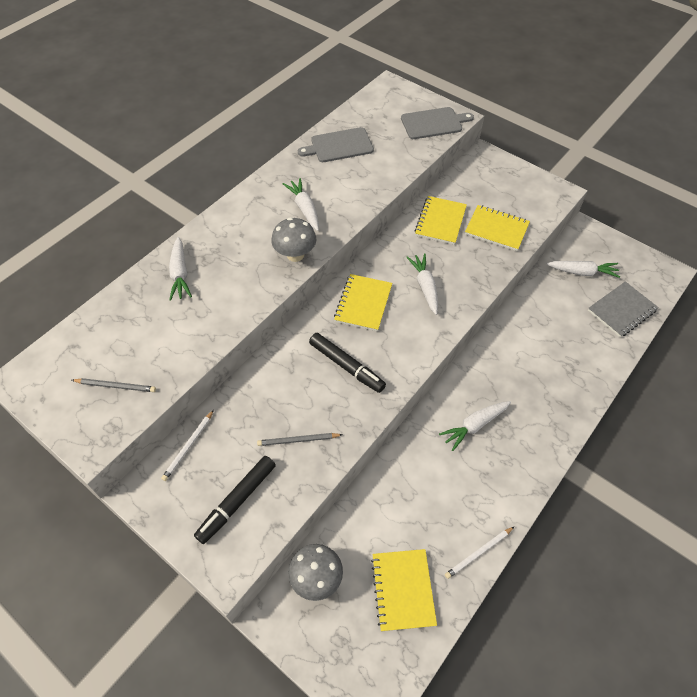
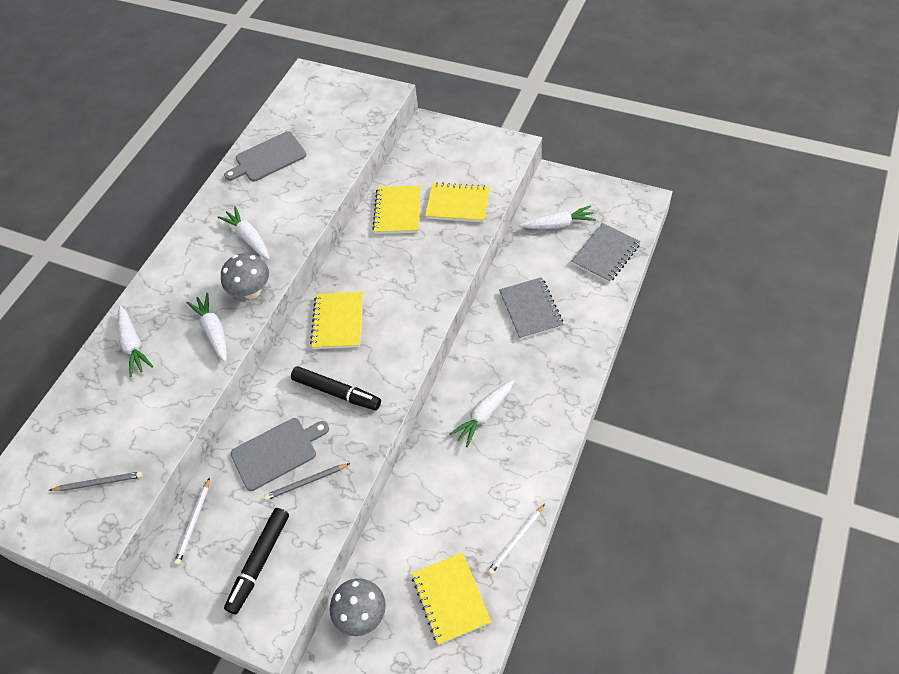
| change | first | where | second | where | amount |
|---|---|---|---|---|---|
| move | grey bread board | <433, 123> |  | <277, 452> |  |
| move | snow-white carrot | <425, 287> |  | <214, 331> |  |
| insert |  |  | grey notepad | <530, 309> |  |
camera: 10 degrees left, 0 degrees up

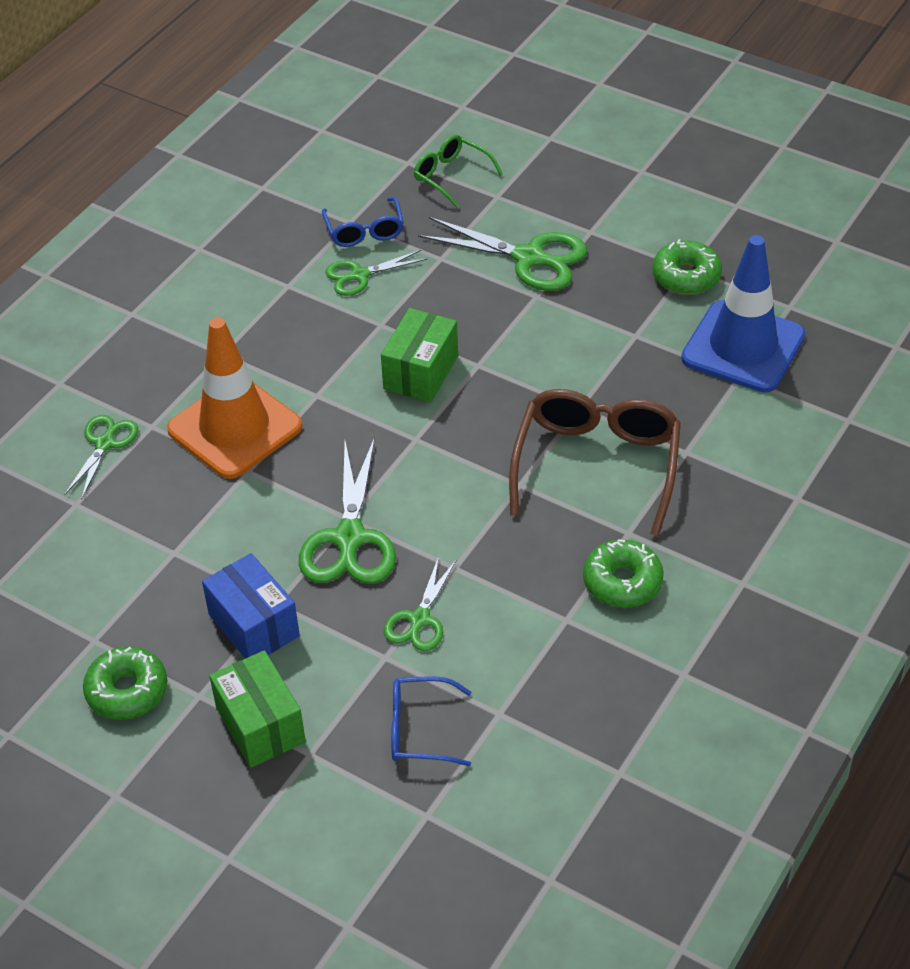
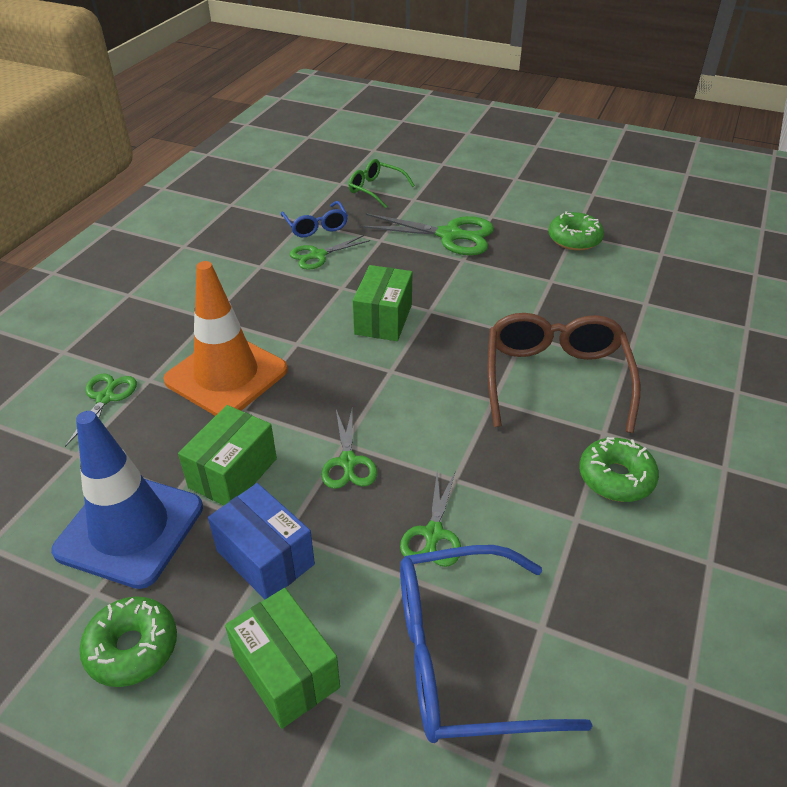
| change | first | where | second | where | amount |
|---|---|---|---|---|---|
| resize | green pair of scissors | <349, 539> |  | <348, 462> | x0.60 |
| resize | cobalt eyeglasses | <419, 729> |  | <462, 656> | x1.84 |
| move | cobalt traffic cone | <743, 347> |  | <130, 529> |  |
| insert |  |  | green box | <233, 473> |  |
camera: 10 degrees left, 5 degrees down

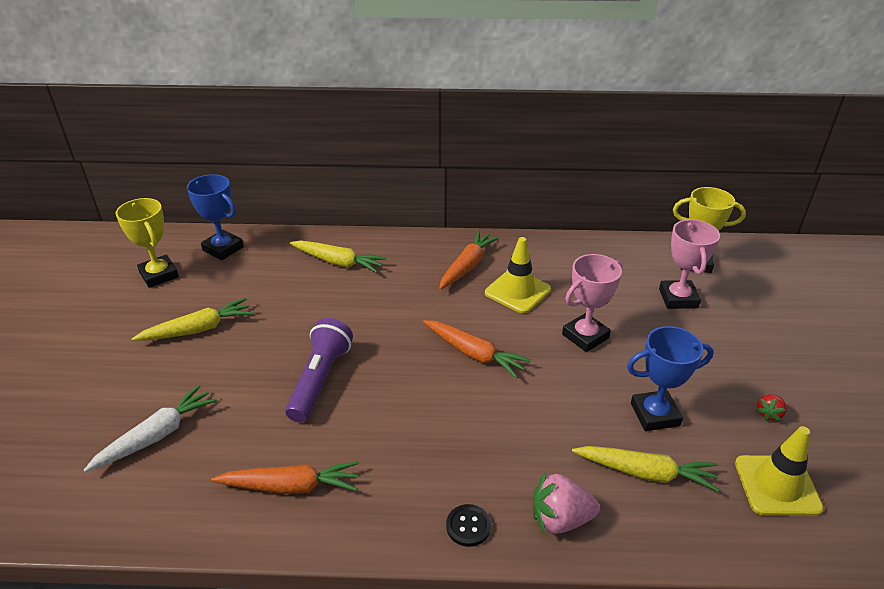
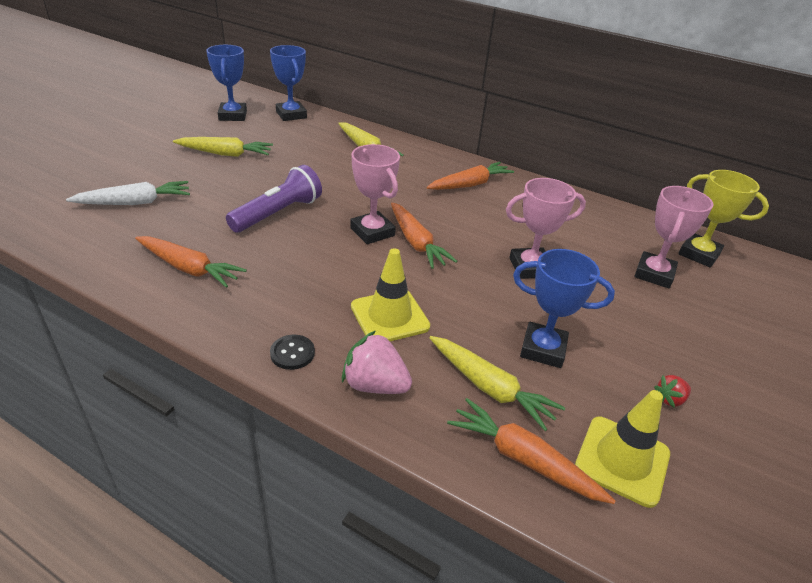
| change | first | where | second | where | amount |
|---|---|---|---|---|---|
| recolor | golden trophy | <159, 275> | cobalt trophy | <233, 115> |  |
| move | golden traffic cone | <517, 291> |  | <389, 316> |  |
| insert |  |  | pink trophy | <372, 232> |  |
| insert |  |  | bright orange carrot | <523, 459> |  |
camera: 25 degrees right, 0 degrees up

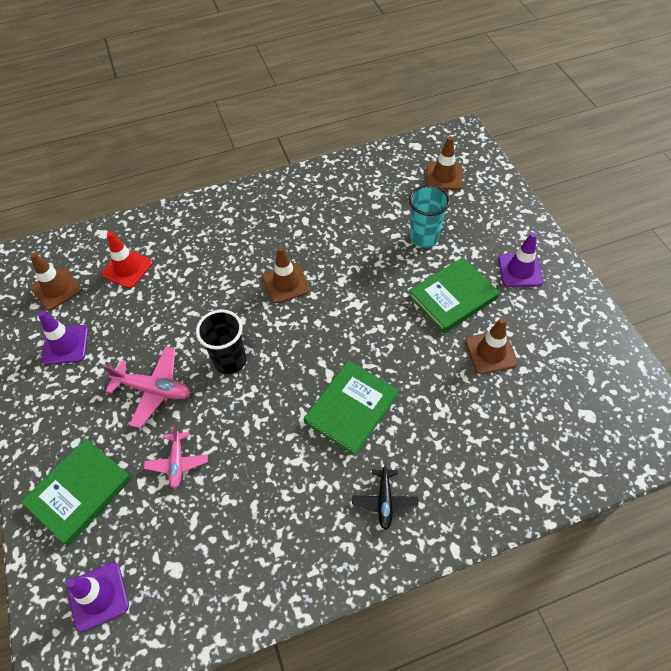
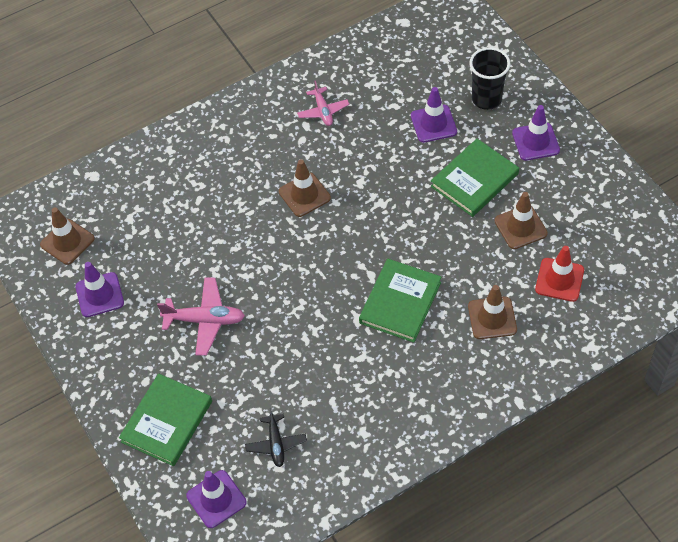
| change | first | where | second | where | amount |
|---|---|---|---|---|---|
| move | scarlet traffic cone | <127, 268> |  | <559, 280> |  |
| move | pink aeroplane | <177, 462> |  | <323, 111> |  |
| move | ebony cup | <230, 361> |  | <486, 99> |  |
| move | ebony aeroplane | <384, 501> |  | <276, 444> |  |
| replace | turquoise cup | <424, 238> | royal purple traffic cone | <433, 124> |  |
| move | russet traffic cone | <444, 176> |  | <492, 318> |  |
camera: 10 degrees left, 0 degrees up

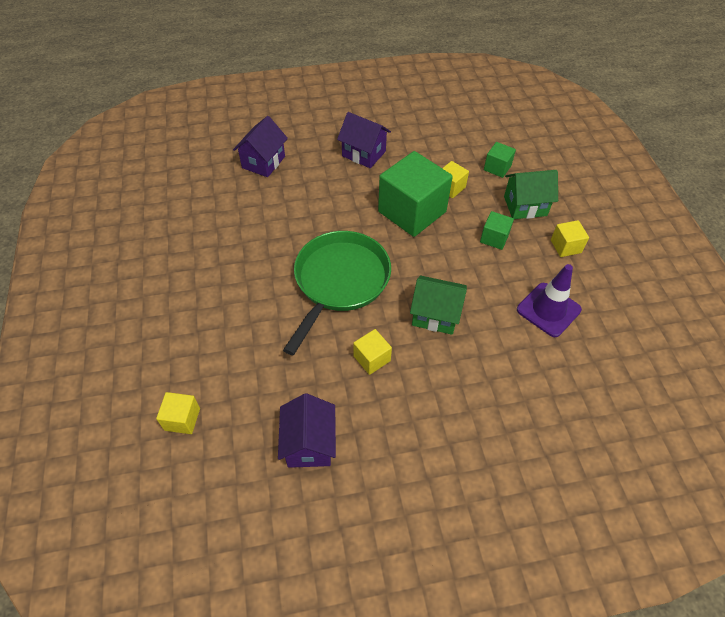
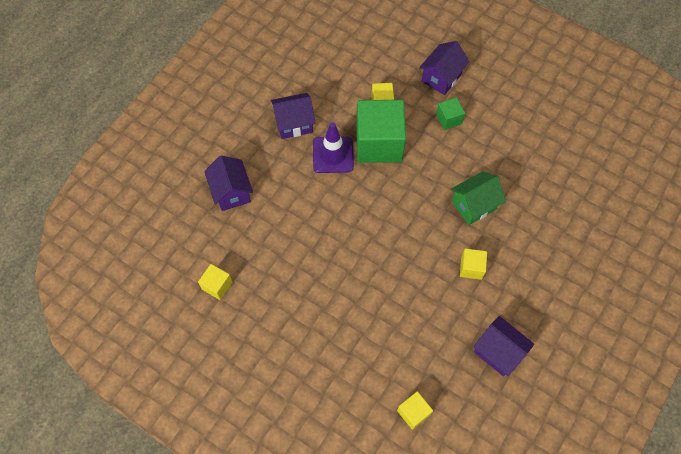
| change | first | where | second | where | amount |
|---|---|---|---|---|---|
| delete | green skillet | <339, 281> |  |  |  |
| delete | green block | <497, 168> |  |  |  |
| recolor | green toy house | <525, 206> | royal purple toy house | <441, 78> |  |
| move | royal purple traffic cone | <548, 310> |  | <333, 155> |  |
| move | golden block | <565, 246> |  | <217, 285> |  |
camera: 45 degrees left, 10 degrees up

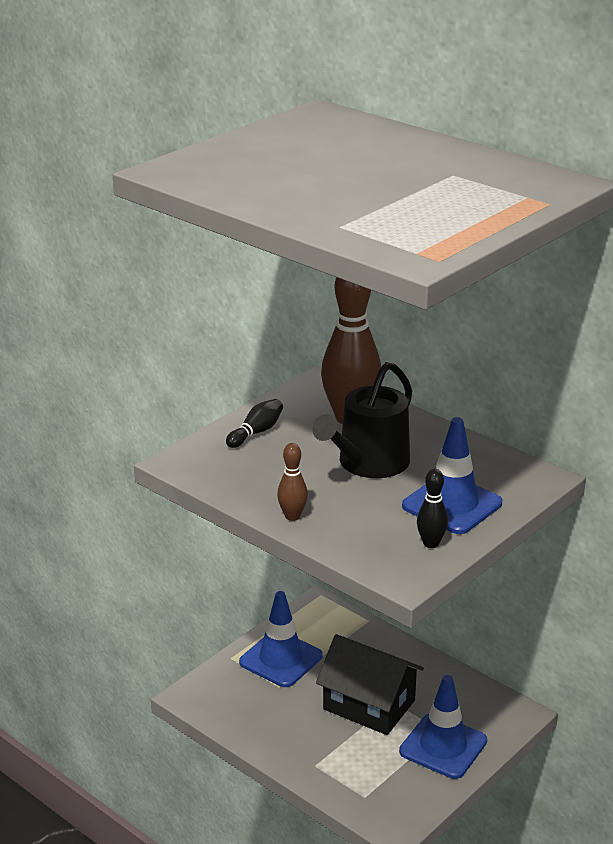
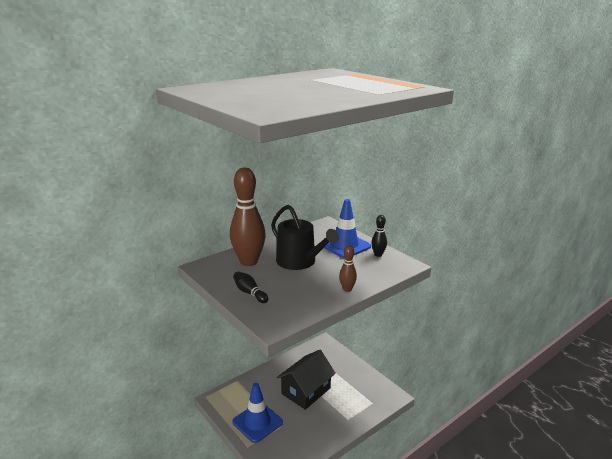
| change | first | where | second | where | amount |
|---|---|---|---|---|---|
| delete | cobalt traffic cone | <443, 746> |  |  |  |
camera: 80 degrees left, 5 degrees down

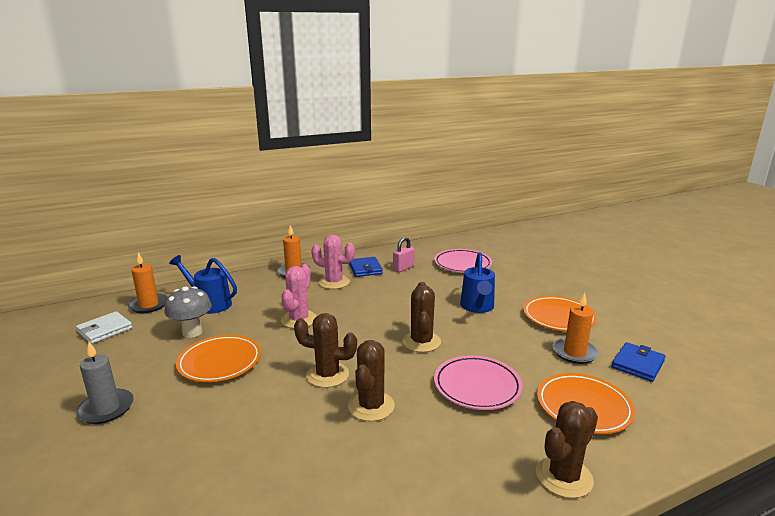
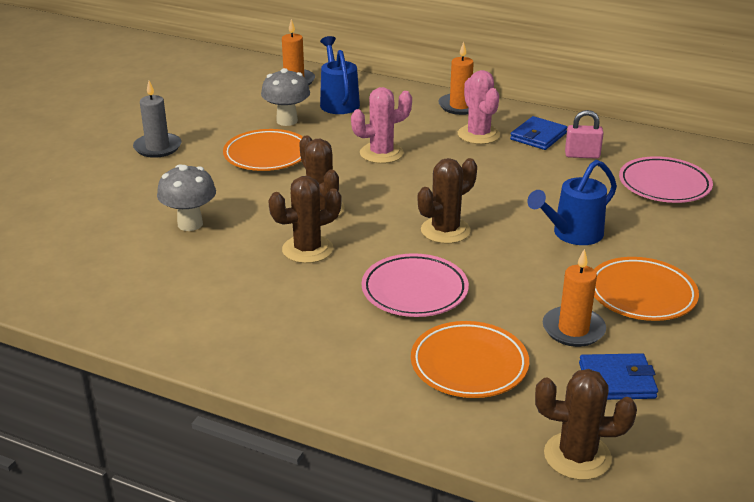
| change | first | where | second | where | amount |
|---|---|---|---|---|---|
| delete | snow-white card wallet | <105, 330> |  |  |  |
| move | russet prickly plant | <564, 476> |  | <577, 456> |  |
| insert |  |  | grey mushroom | <190, 224> |  |
camera: 50 degrees right, 10 degrees up

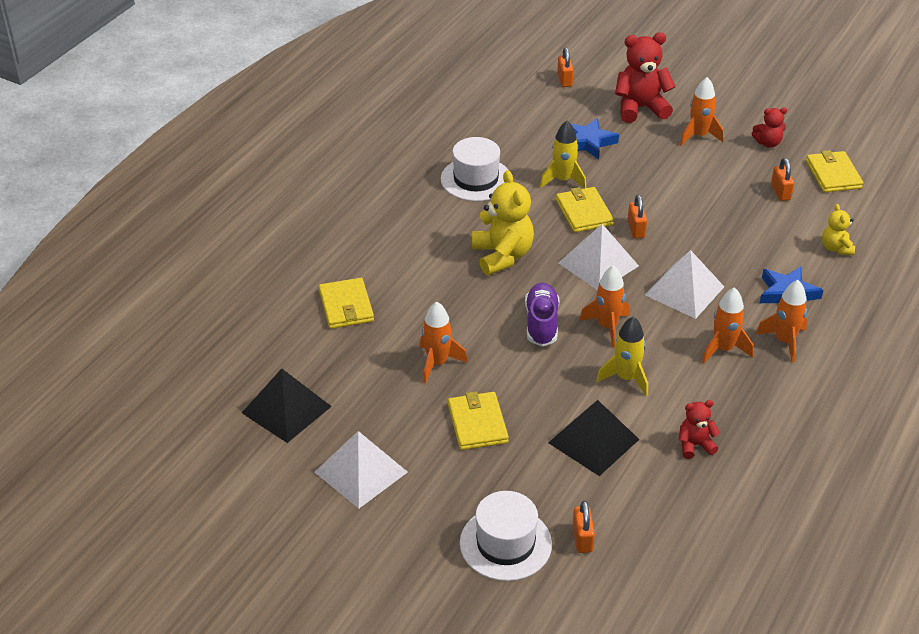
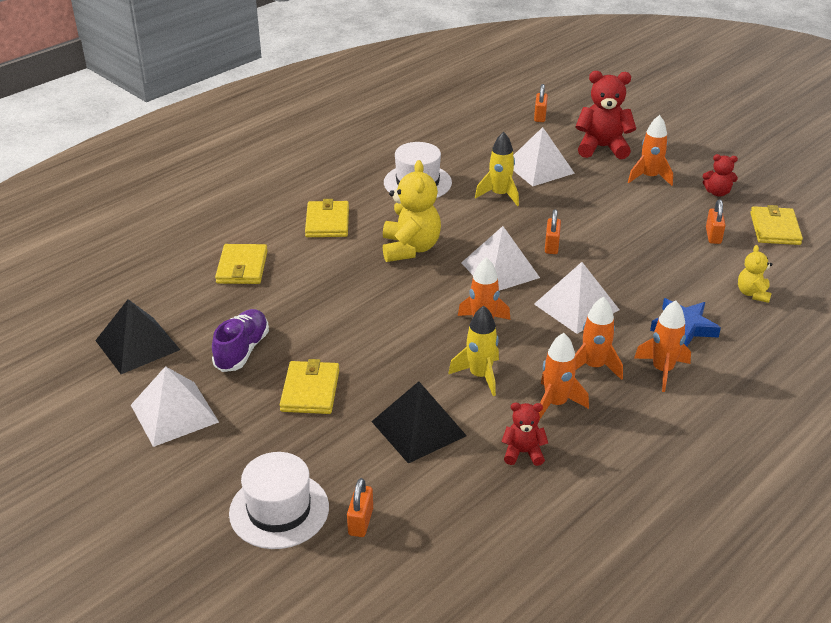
| change | first | where | second | where | amount |
|---|---|---|---|---|---|
| move | bright orange toy rocket | <437, 363> |  | <555, 404> |  |
| move | royal purple lace-up shoe | <541, 323> |  | <242, 351> |  |
| move | golden card wallet | <584, 212> |  | <327, 222> |  |
| replace | cobalt five-pointed star | <588, 142> | snow-white pyramid shape | <539, 168> |  |
camera: 15 degrees right, 5 degrees down

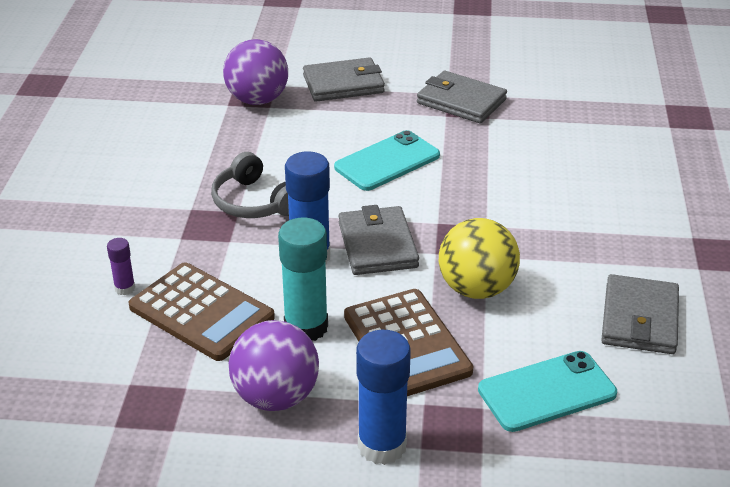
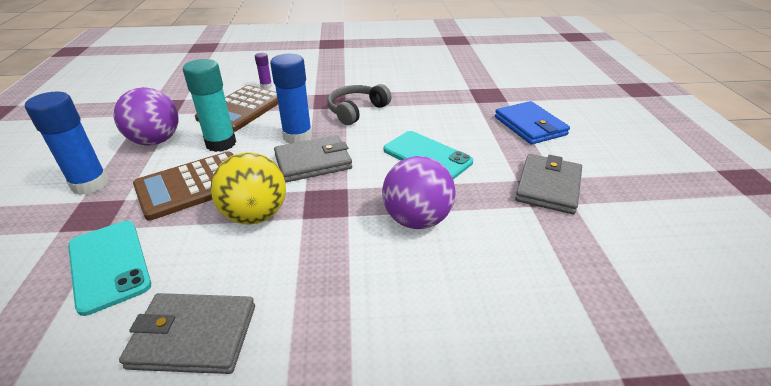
| change | first | where | second | where | amount |
|---|---|---|---|---|---|
| move | royal purple play ball | <257, 100> |  | <417, 219> |  |
| recolor | grey card wallet | <343, 84> | cobalt card wallet | <530, 126> |  |
camera: 80 degrees right, 0 degrees up

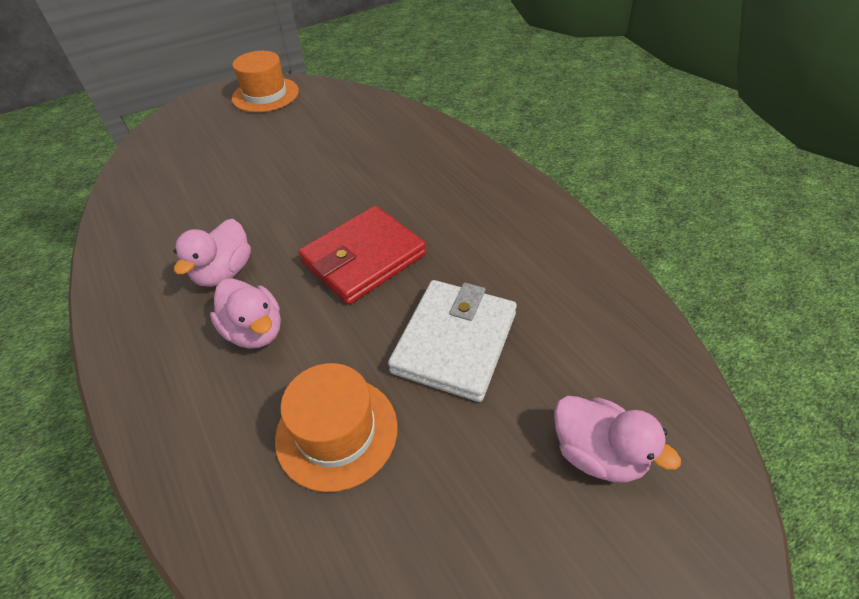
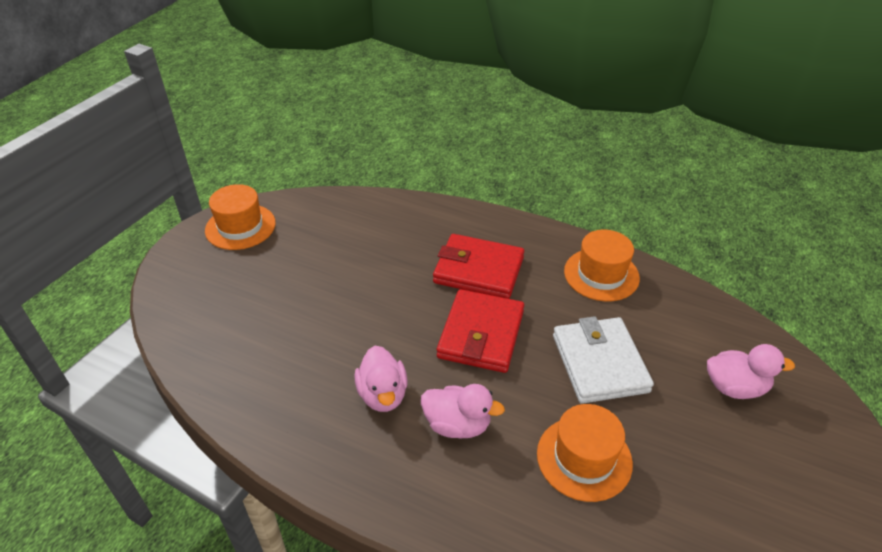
| change | first | where | second | where | amount |
|---|---|---|---|---|---|
| insert |  |  | scarlet card wallet | <478, 270> |  |
| insert |  |  | bright orange tall hat | <601, 274> |  |
camera: 35 degrees left, 5 degrees down

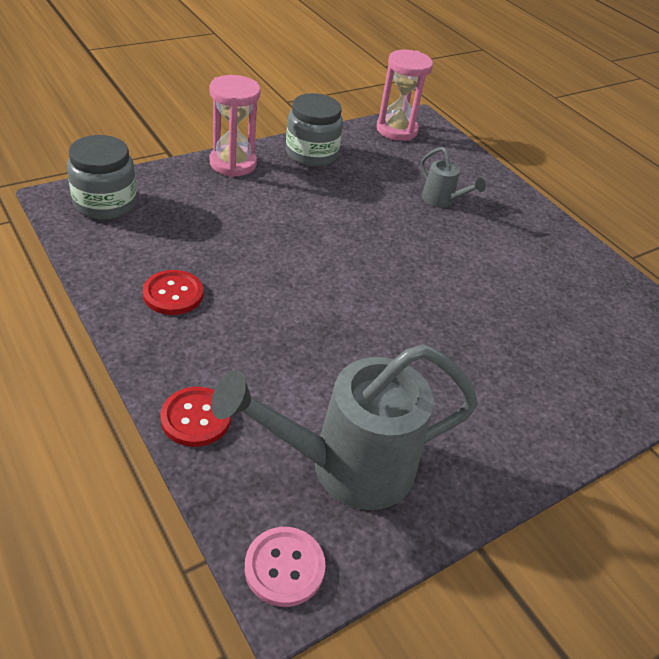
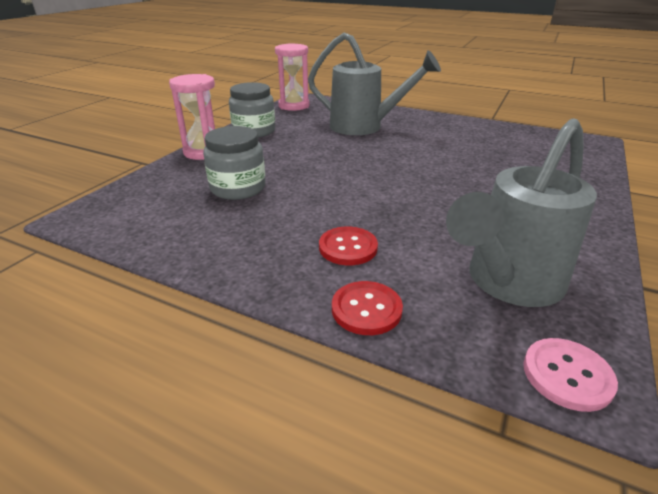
| change | first | where | second | where | amount |
|---|---|---|---|---|---|
| move | grey jar | <105, 203> |  | <238, 188> |  |
| move | scarlet sewing button | <173, 294> |  | <348, 247> |  |
| resize | grey watering pot | <441, 201> |  | <364, 127> | x2.13 |
camera: 25 degrees left, 10 degrees down

